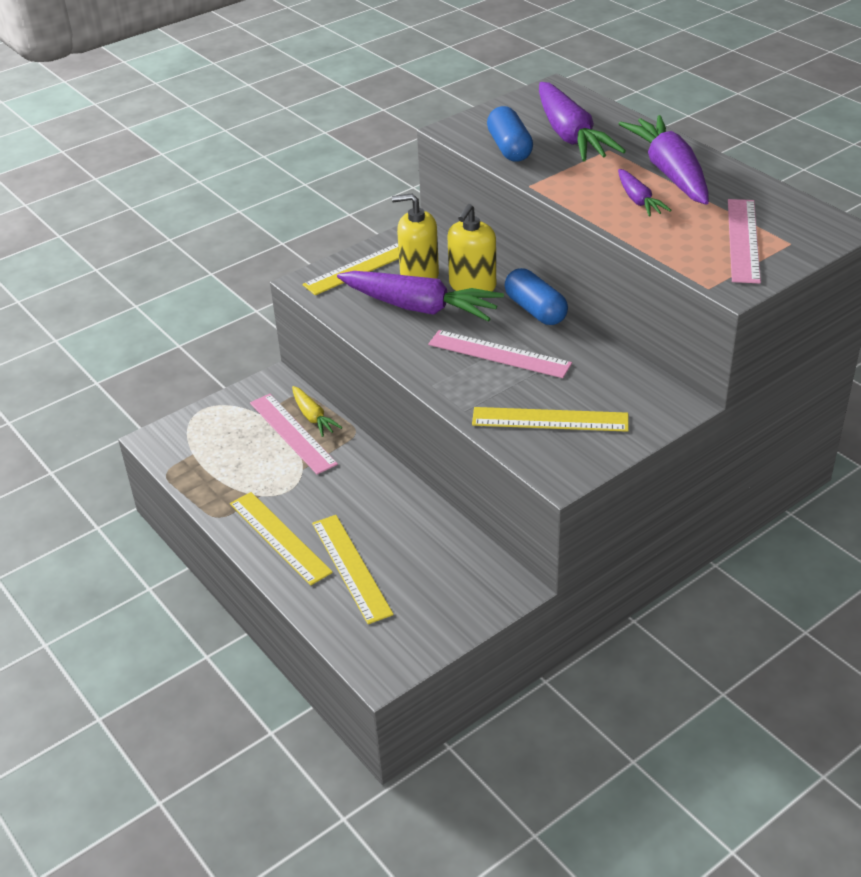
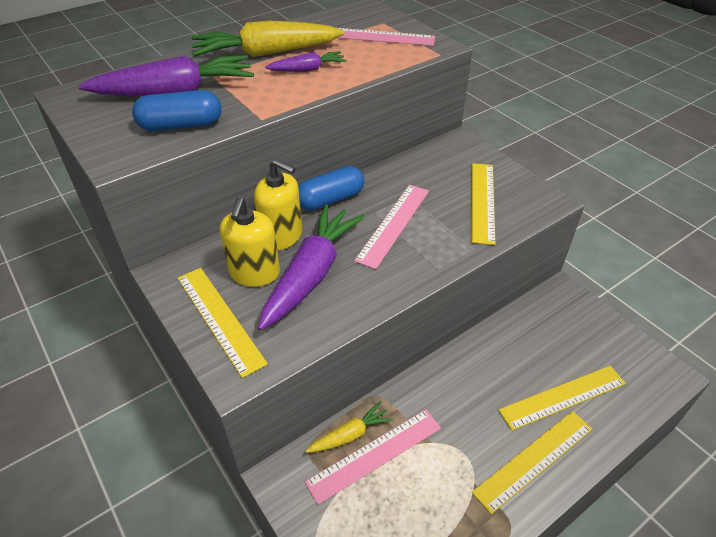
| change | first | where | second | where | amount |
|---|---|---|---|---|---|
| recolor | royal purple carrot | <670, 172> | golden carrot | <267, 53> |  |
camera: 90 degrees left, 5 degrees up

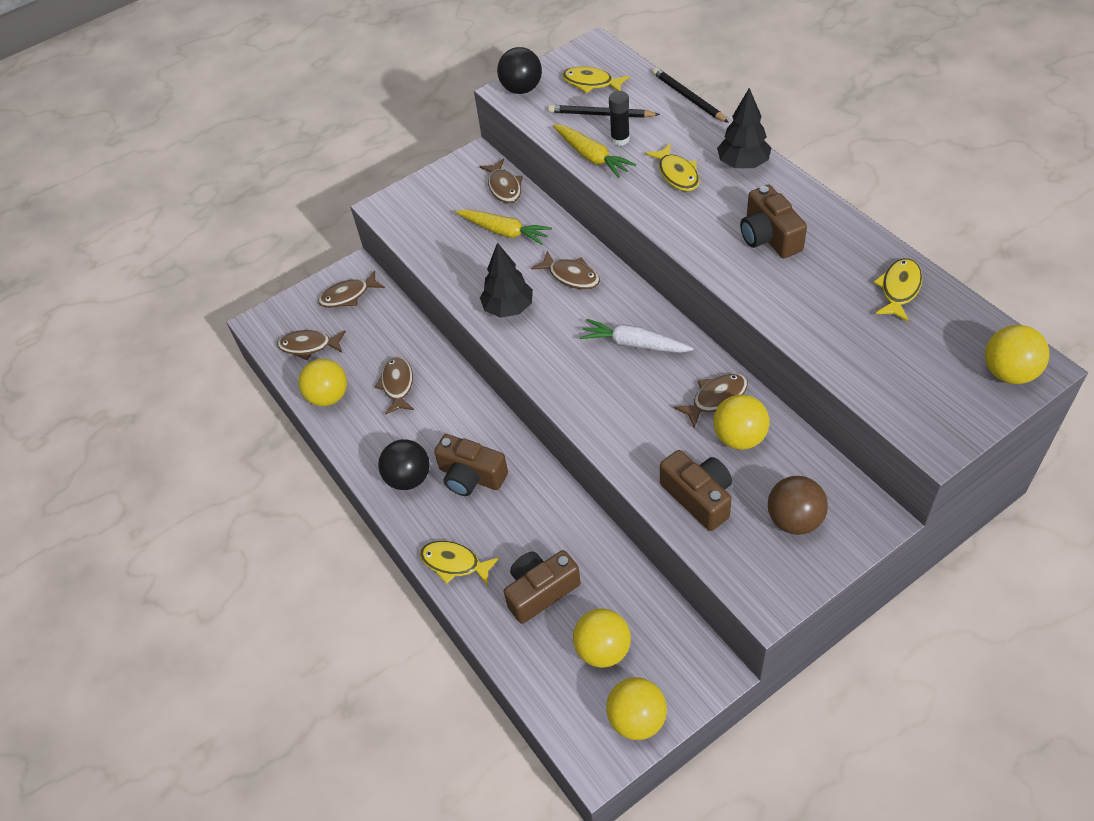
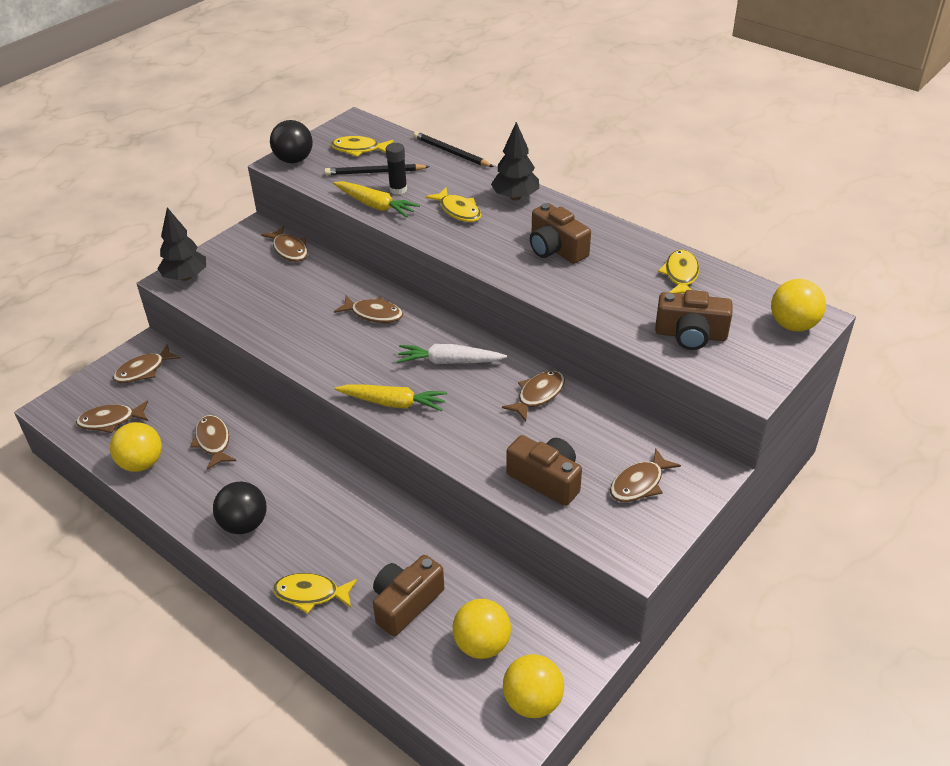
| change | first | where | second | where | amount |
|---|---|---|---|---|---|
| move | russet compact camera | <471, 476> |  | <690, 335> |  |
| move | golden carrot | <504, 231> |  | <393, 403> |  |
| move | ebony tree | <508, 308> |  | <185, 277> |  |
| delete | golden play ball | <739, 437> |  |  |  |
| replace | russet play ball | <794, 520> | russet toy fish | <639, 483> |  |
camera: 20 degrees left, 10 degrees down

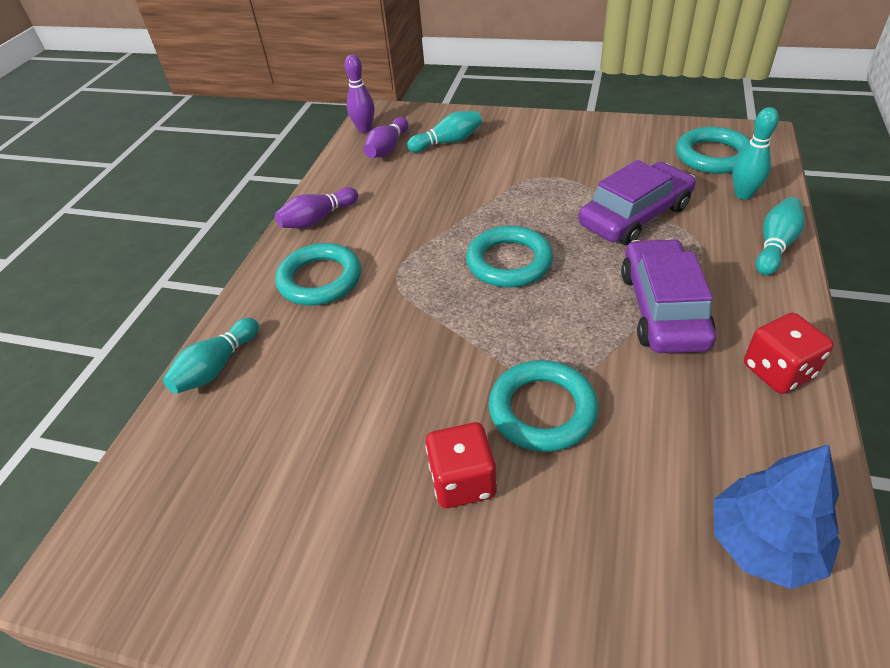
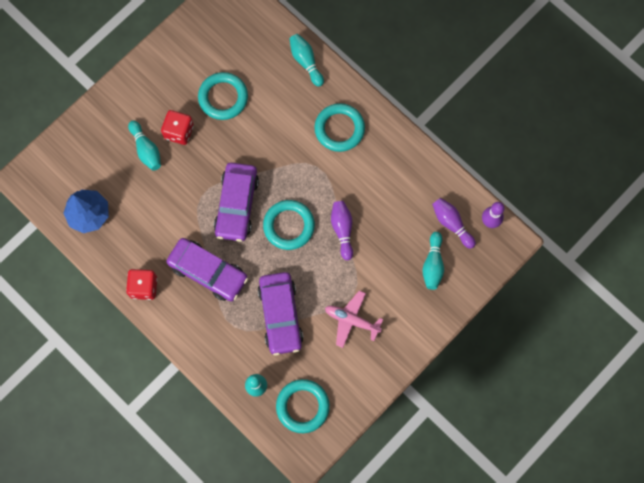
| change | first | where | second | where | amount |
|---|---|---|---|---|---|
| move | royal purple tenpin | <318, 219> |  | <342, 230> |  |
| move | turquoise hoop | <542, 410> |  | <223, 97> |  |
| move | turquoise tenpin | <775, 246> |  | <146, 149> |  |
| insert |  |  | royal purple automobile | <236, 205> |  |
| insert |  |  | pink aeroplane | <352, 320> |  |
camera: 115 degrees right, 30 degrees up

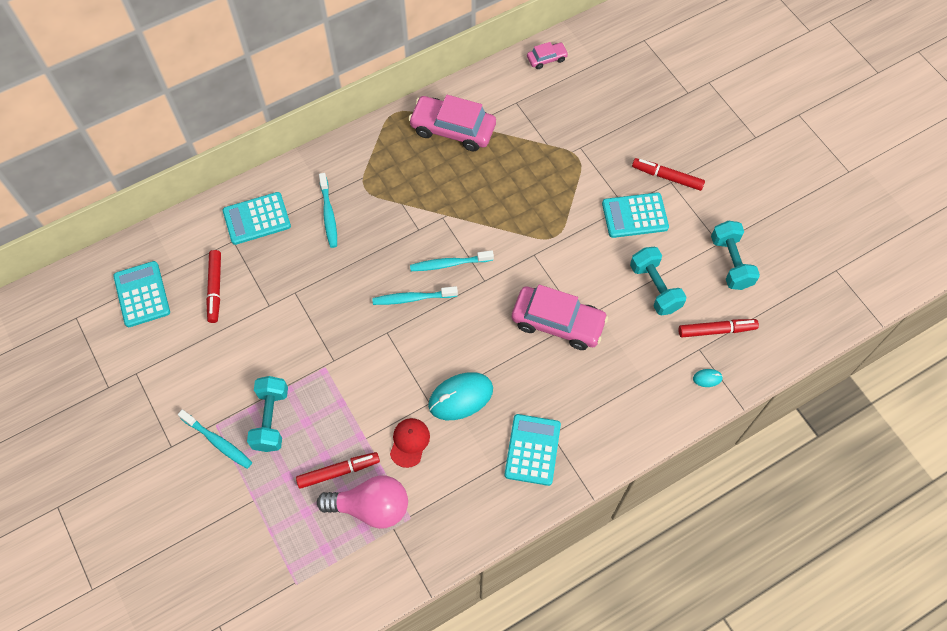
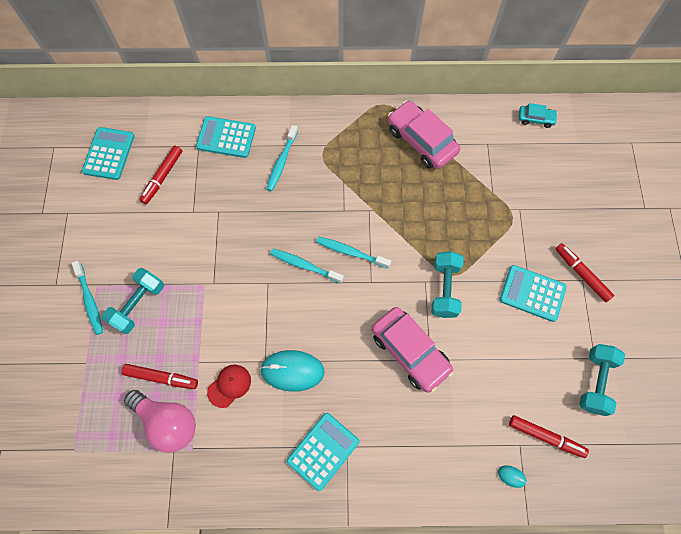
| change | first | where | second | where | amount |
|---|---|---|---|---|---|
| recolor | pink automobile | <547, 59> | turquoise automobile | <535, 119> |  |
| move | turquoise dumbbell | <655, 288> |  | <444, 289> |  |
camera: 30 degrees right, 5 degrees up

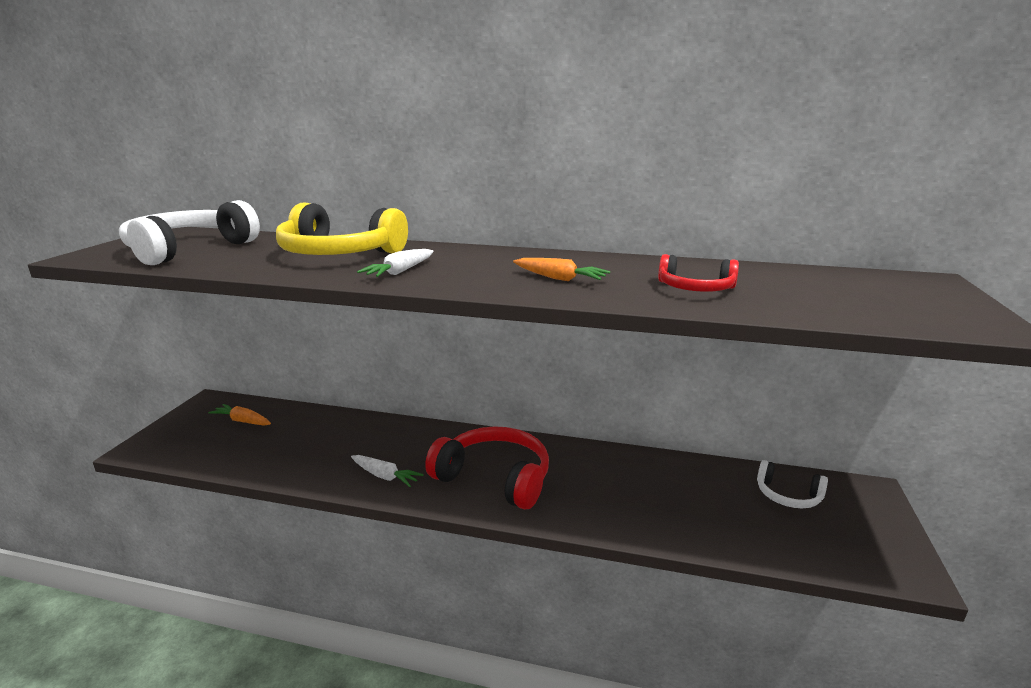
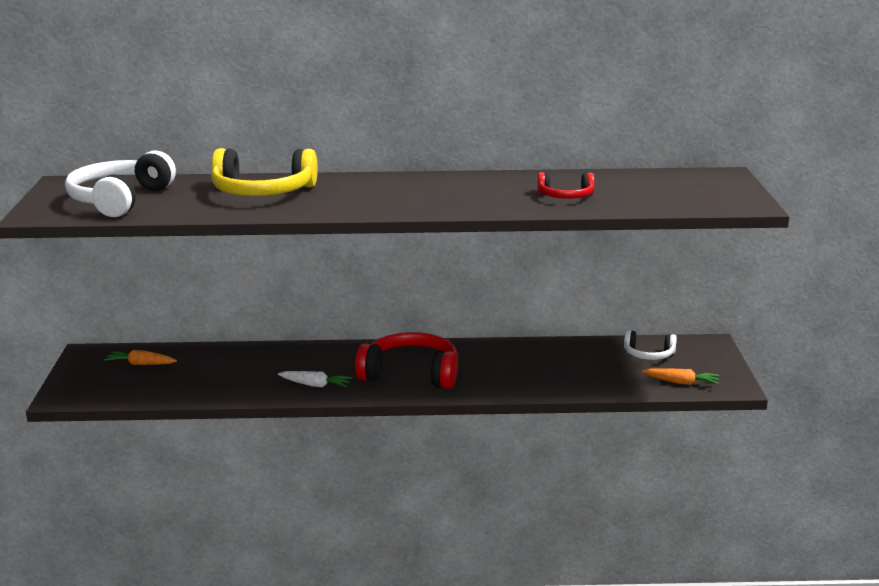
| change | first | where | second | where | amount |
|---|---|---|---|---|---|
| delete | snow-white carrot | <399, 272> |  |  |  |
| move | bright orange carrot | <560, 278> |  | <682, 383> |  |
camera: 15 degrees left, 0 degrees up

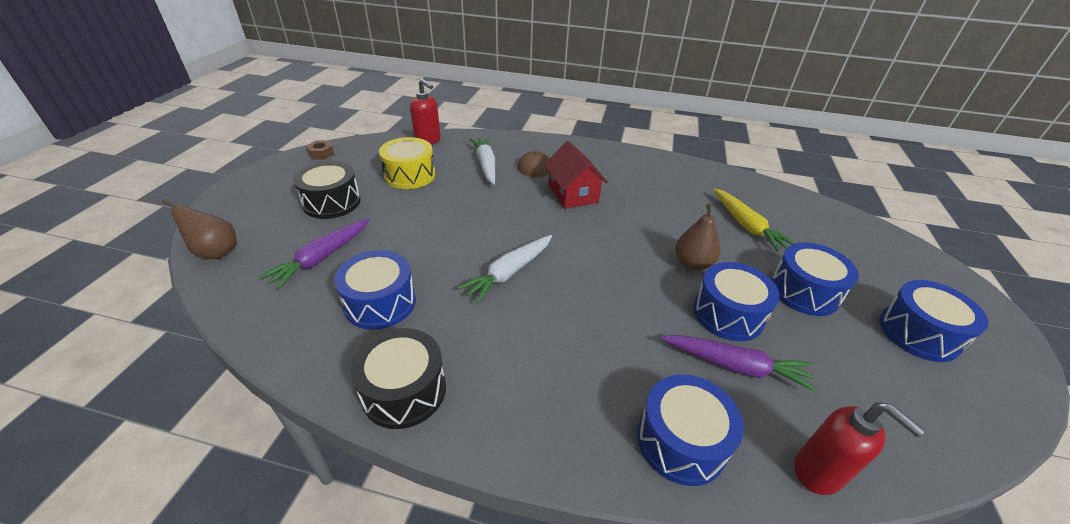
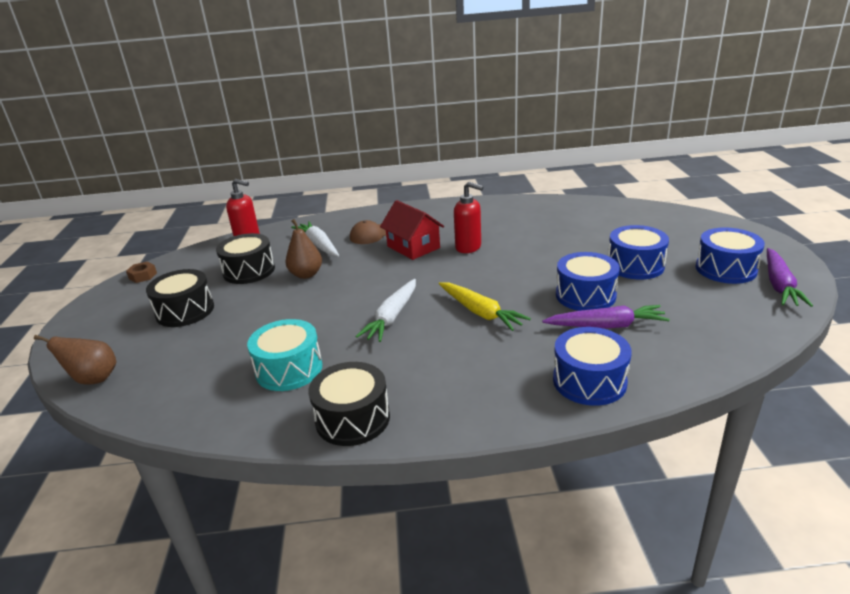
| change | first | where | second | where | amount |
|---|---|---|---|---|---|
| move | royal purple carrot | <322, 258> |  | <779, 285> |  |
| recolor | cobalt toy drum | <380, 303> | turquoise toy drum | <289, 369> |  |
| recolor | golden toy drum | <410, 175> | ebony toy drum | <249, 271> |  |
| move | russet pear fruit | <692, 264> |  | <306, 274> |  |
| move | golden carrot | <746, 225> |  | <480, 312> |  |
| move | scarlet soap pump | <818, 472> |  | <468, 247> |  |
camera: 15 degrees left, 10 degrees down

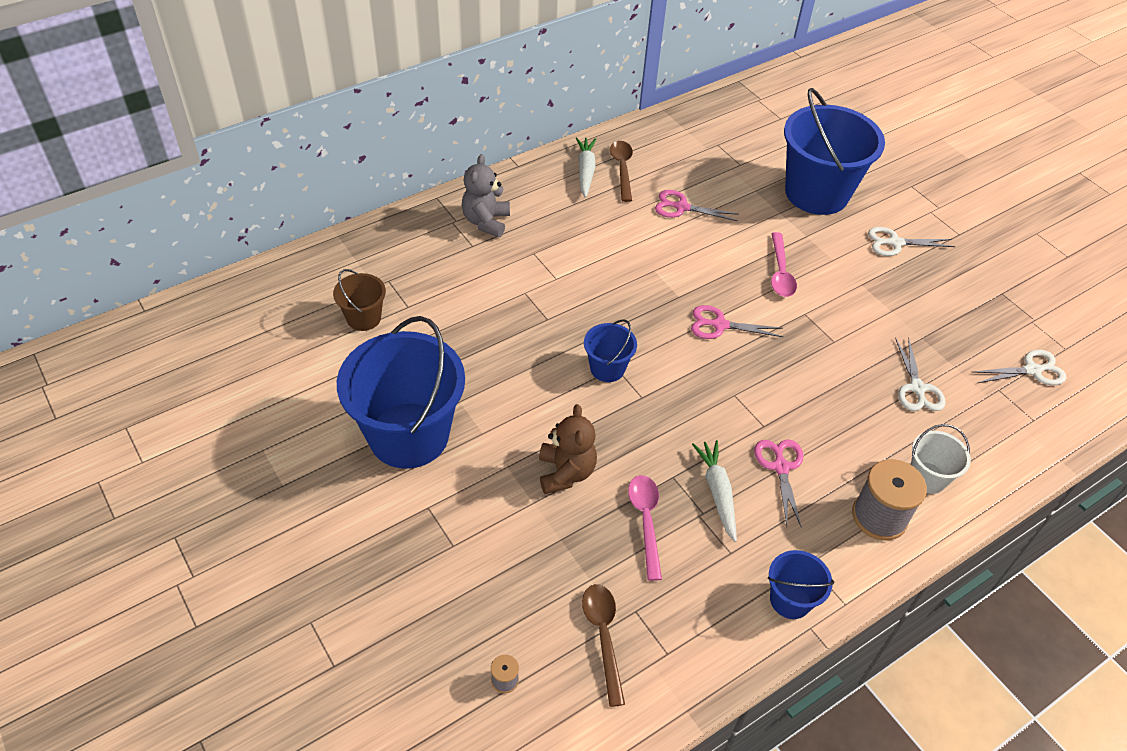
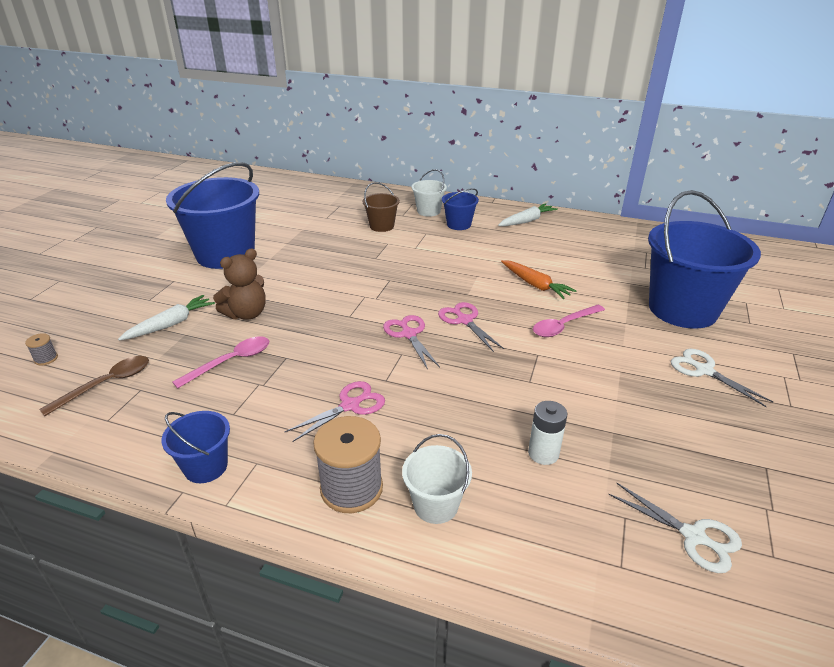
| change | first | where | second | where | amount |
|---|---|---|---|---|---|
| move | russet bucket | <364, 318> |  | <382, 226> |  |
| replace | grey stuffed bear | <486, 222> | snow-white bucket | <428, 211> |  |
| move | cobalt bucket | <607, 368> |  | <459, 224> |  |
| delete | russet spoon | <622, 169> |  |  |  |
| move | pink pair of scissors | <681, 207> |  | <408, 334> |  |
| move | snow-white carrot | <717, 492> |  | <171, 324> |  |
| replace | snow-white pair of scissors | <917, 388> | snow-white battery | <543, 453> |  |
| insert |  |  | bright orange carrot | <535, 285> |  |
camera: 55 degrees right, 15 degrees down

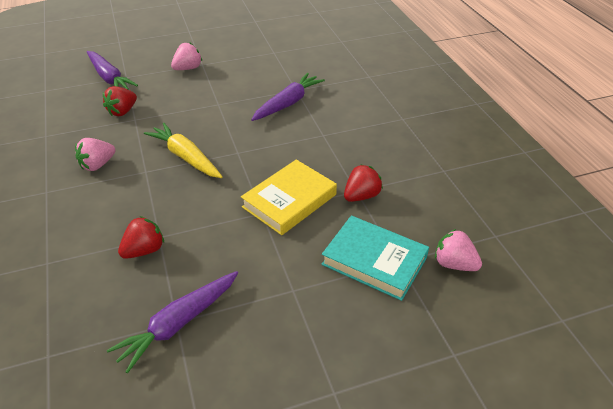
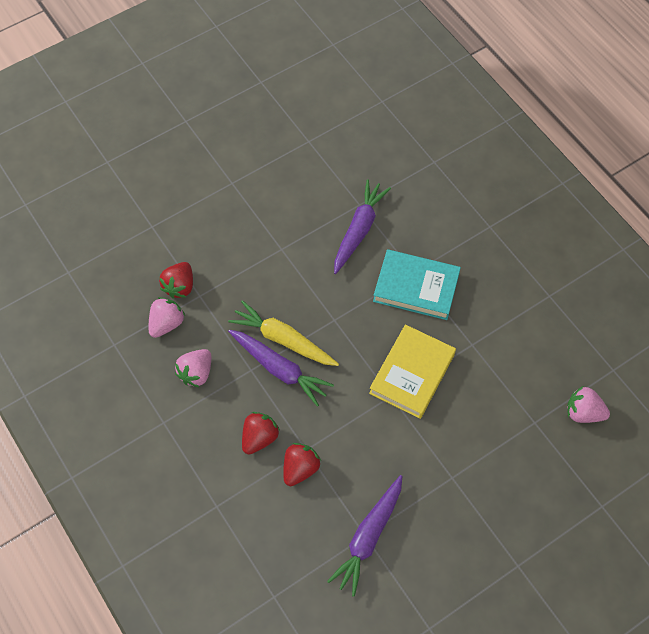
| change | first | where | second | where | amount |
|---|---|---|---|---|---|
| move | royal purple carrot | <109, 78> |  | <279, 369> |  |
| move | pink strawberry | <188, 68> |  | <166, 323> |  |
| move | turquoise hardback | <374, 261> |  | <416, 287> |  |
| move | scarlet strawberry | <361, 196> |  | <259, 438> |  |
camera: 15 degrees left, 20 degrees up

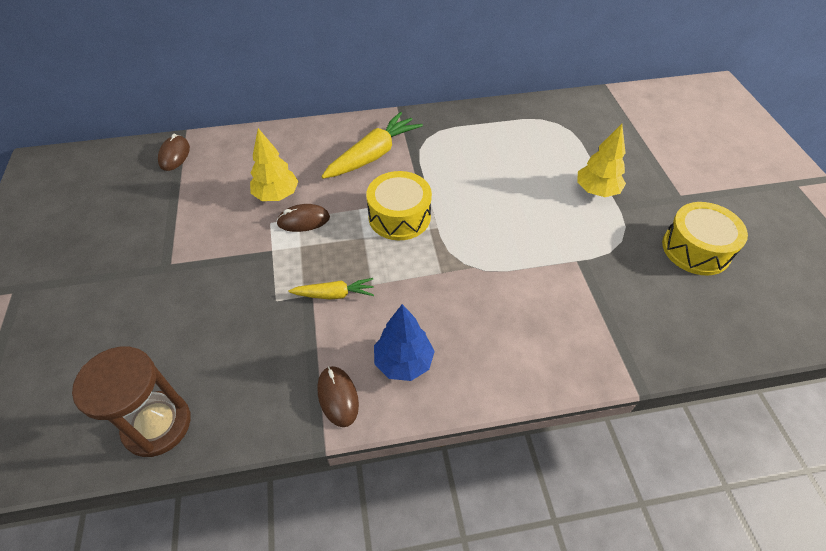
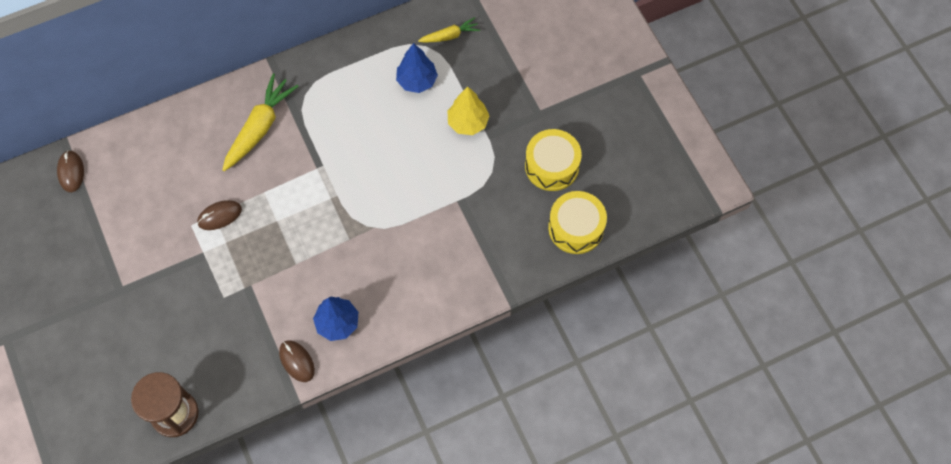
| change | first | where | second | where | amount |
|---|---|---|---|---|---|
| delete | golden tree | <276, 195> |  |  |  |
| move | golden carrot | <334, 294> |  | <450, 36> |  |
| move | golden toy drum | <399, 216> |  | <576, 228> |  |
| insert |  |  | cobalt tree | <417, 81> |  |
camera: 15 degrees left, 15 degrees up

